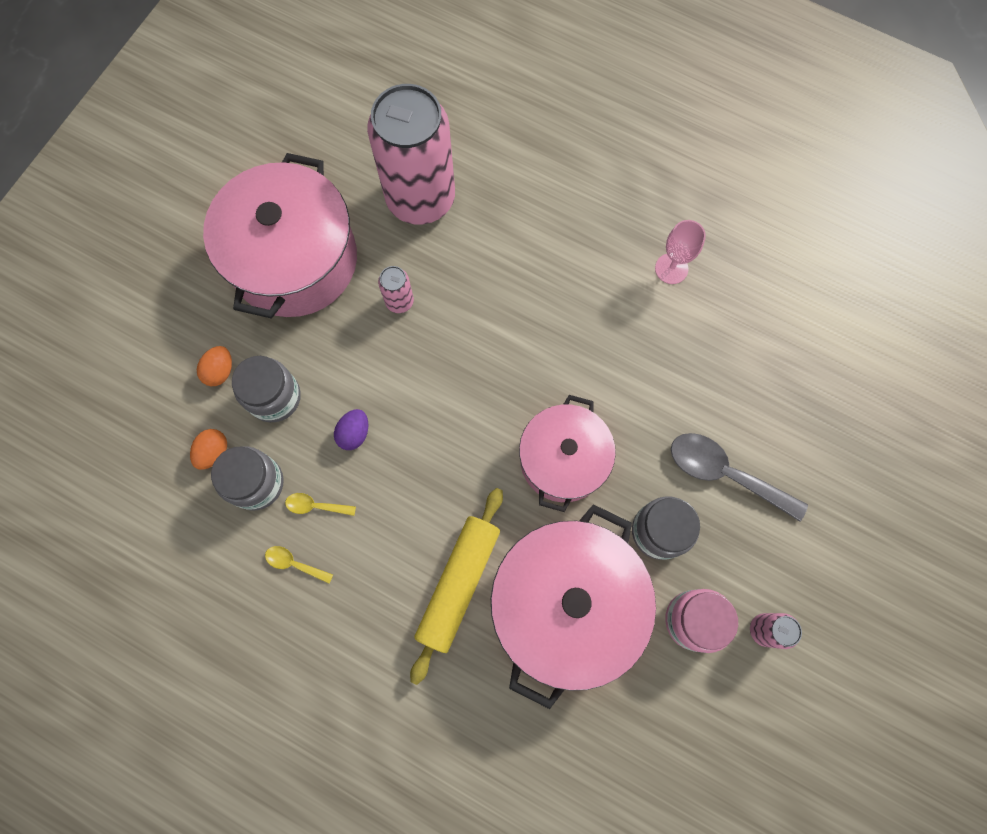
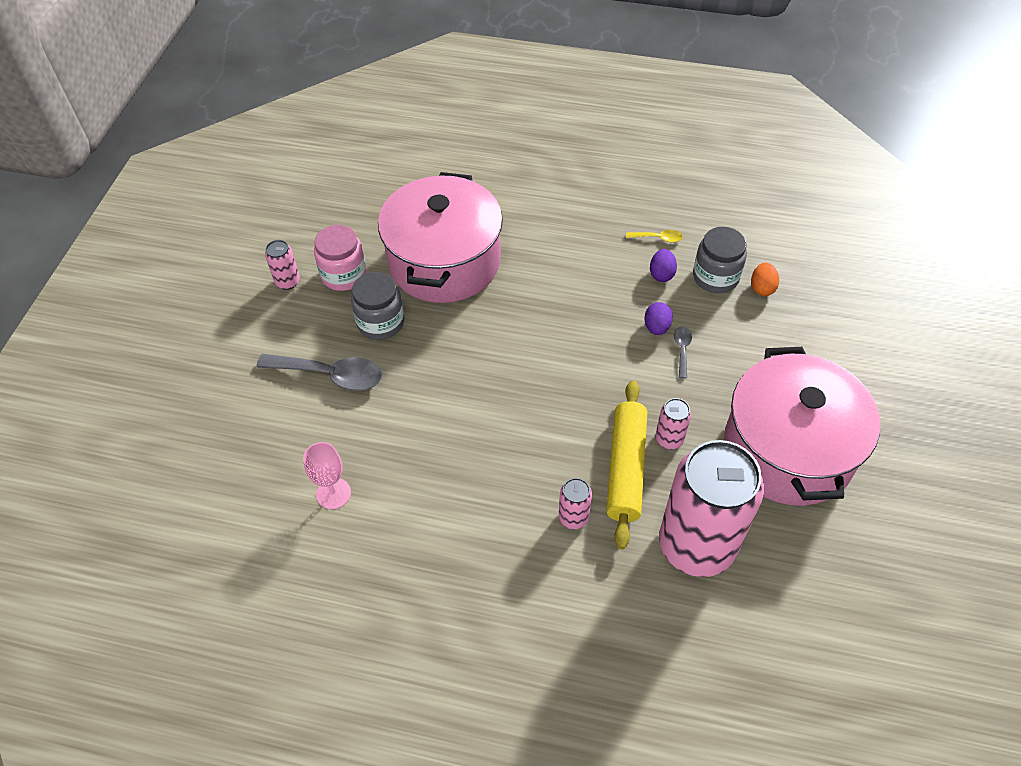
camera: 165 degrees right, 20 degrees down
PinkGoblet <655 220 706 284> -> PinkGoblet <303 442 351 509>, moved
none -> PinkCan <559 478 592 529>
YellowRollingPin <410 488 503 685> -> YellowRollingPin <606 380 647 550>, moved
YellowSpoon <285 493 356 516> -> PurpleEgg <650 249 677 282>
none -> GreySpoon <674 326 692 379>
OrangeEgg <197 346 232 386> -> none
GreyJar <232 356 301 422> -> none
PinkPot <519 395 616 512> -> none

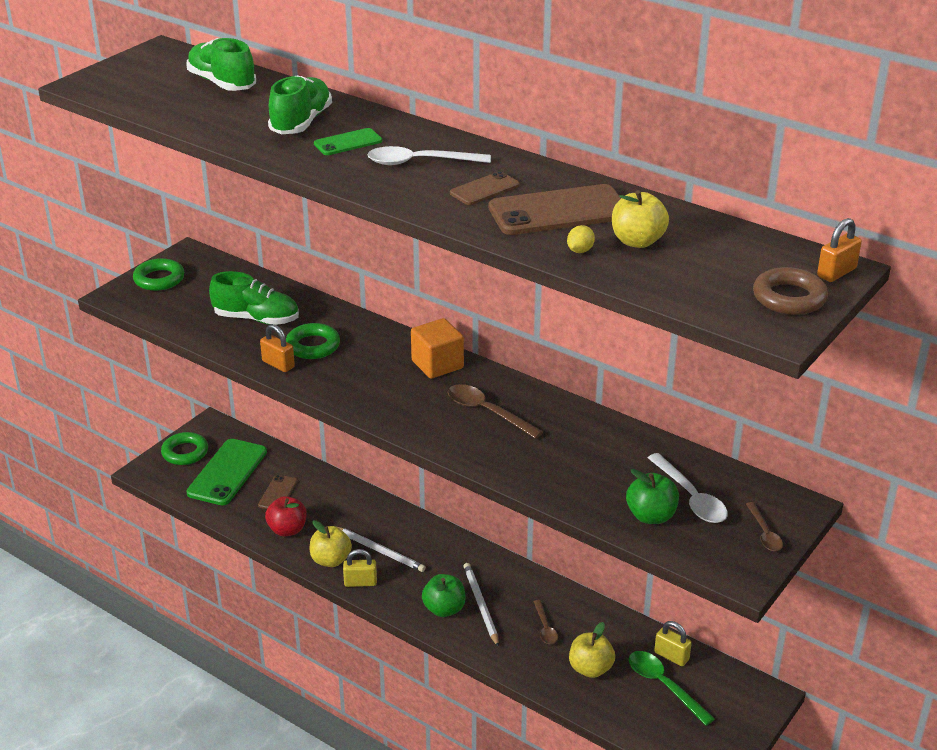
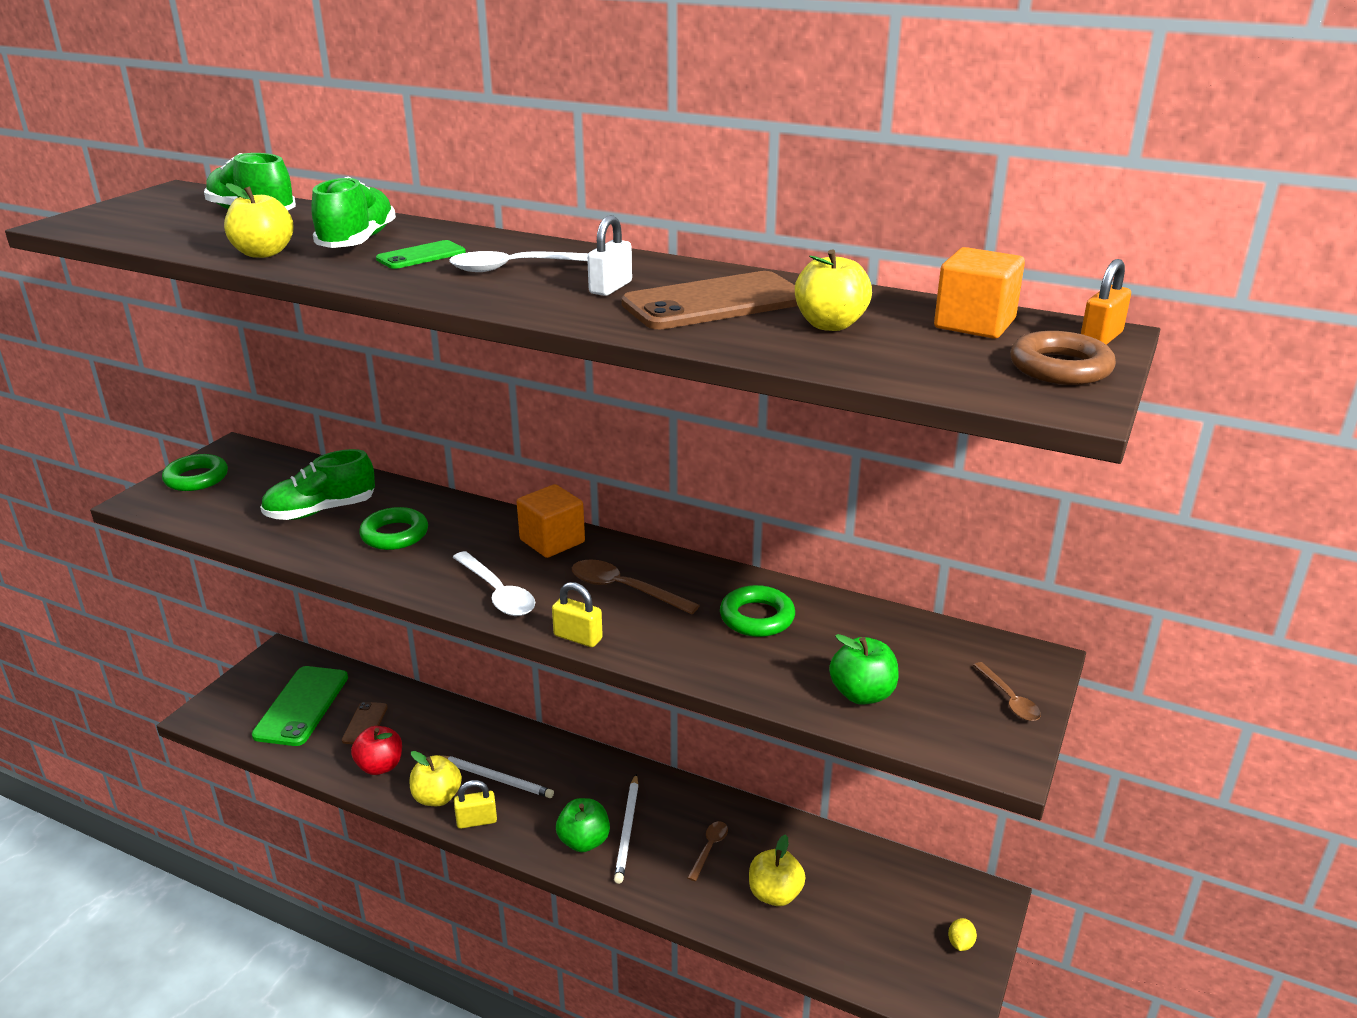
camera: 10 degrees left, 5 degrees down
none -> YellowApple <224 183 294 258>
GreenShoe <209 271 299 325> -> GreenShoe <260 449 375 520>, 150 degrees clockwise
WhiteSpoon <648 453 728 523> -> WhiteSpoon <452 551 535 616>, moved
YellowPadlock <654 621 692 666> -> YellowPadlock <552 582 603 647>, moved
BrownPhone <450 171 520 205> -> WhitePadlock <587 215 632 296>
WhitePencil <463 563 499 647> -> WhitePencil <614 774 638 884>, 150 degrees counterclockwise
BrownSpoon <533 600 558 644> -> BrownSpoon <687 821 728 881>, 135 degrees counterclockwise
GreenRing <161 432 208 465> -> GreenRing <720 585 795 637>, moved
none -> OrangeCube <934 247 1025 339>
YellowLemon <567 225 595 253> -> YellowLemon <948 918 977 951>, moved
OrangePadlock <260 324 295 372> -> none
GreenSpoon <629 651 715 726> -> none

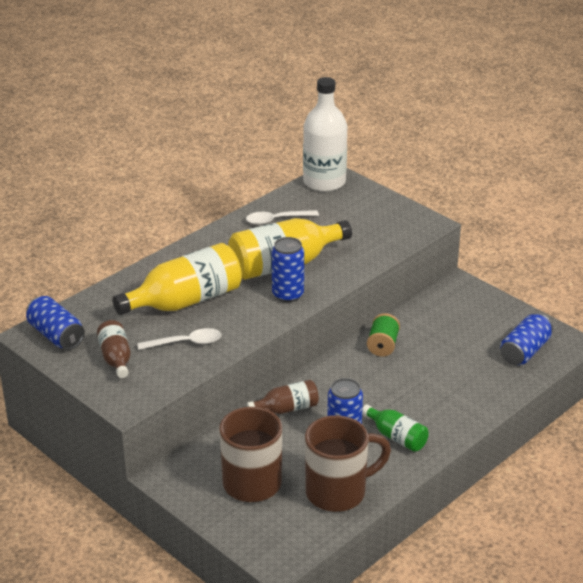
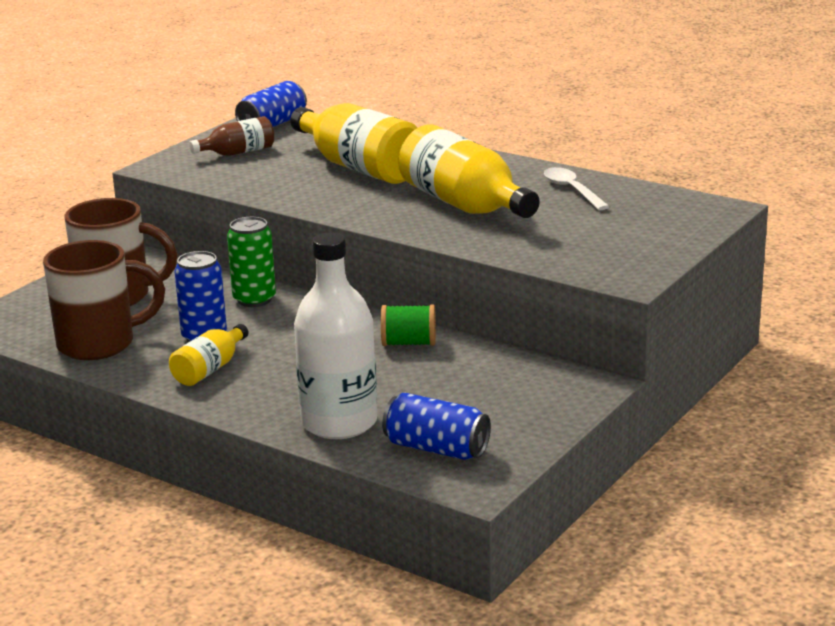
camera: 80 degrees right, 10 degrees down
BrownMug <305 415 391 512> -> BrownMug <43 240 165 360>, 75 degrees counterclockwise
GreenBottle <362 405 429 452> -> YellowBottle <169 324 249 386>
BrownBottle <247 380 319 414> -> GreenCan <227 217 276 307>
WhiteBottle <303 77 347 192> -> WhiteBottle <294 233 377 439>, moved
WhiteSpoon <137 328 221 350> -> none
BlueCan <272 237 304 302> -> none

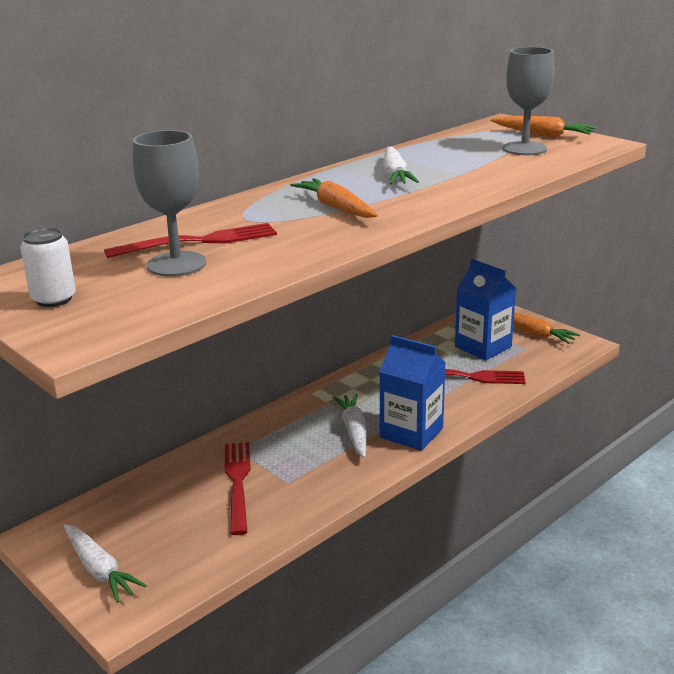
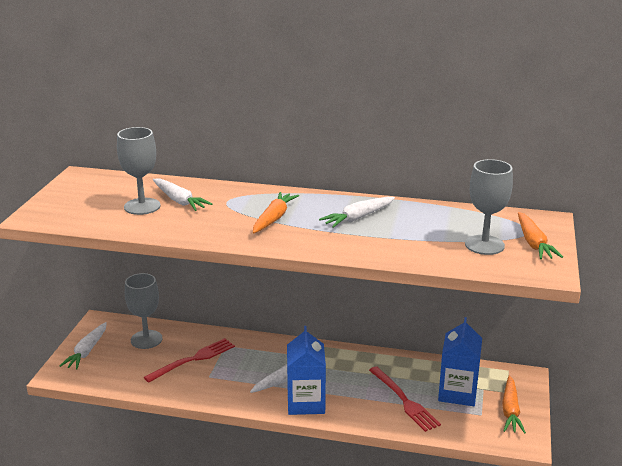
camera: 55 degrees right, 0 degrees up
none -> GreyGoblet <125 273 163 349>
RedFork <104 223 277 258> -> WhiteCarrot <153 178 212 211>
WhiteCan <20 228 76 307> -> none

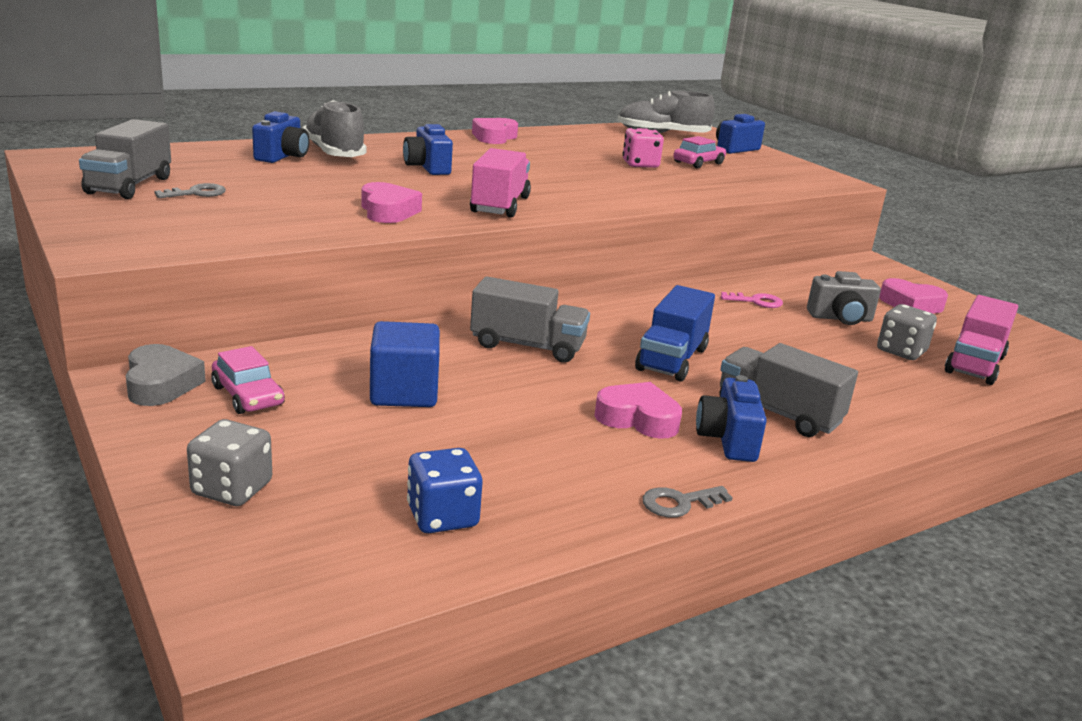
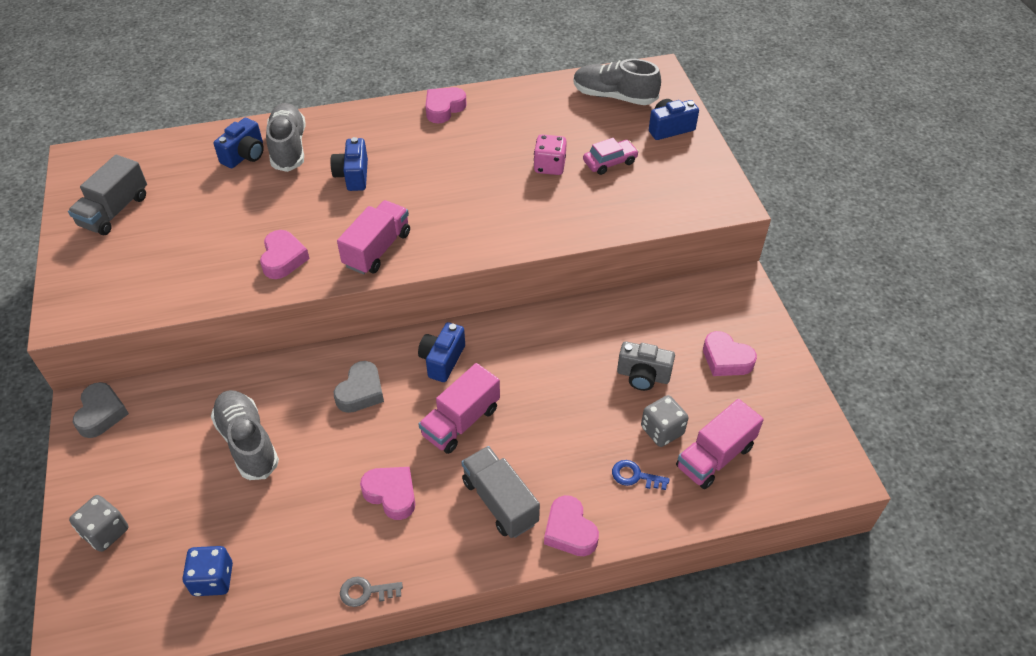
camera: 20 degrees right, 25 degrees up
BlueCube <370 321 440 407> -> GreyShoe <211 390 279 480>
GreyTruck <470 277 590 362> -> GreyHeart <334 361 384 413>
BlueCamera <696 375 767 462> -> BlueCamera <418 322 465 382>, moved
BlueTruck <635 285 715 382> -> PinkTruck <419 363 500 454>
none -> PinkHeart <544 495 599 556>
none -> BlueKey <612 460 669 490>
GreyKey <154 183 226 198> -> none
PinkCar <211 346 285 414> -> none
PinkKey <721 292 783 308> -> none

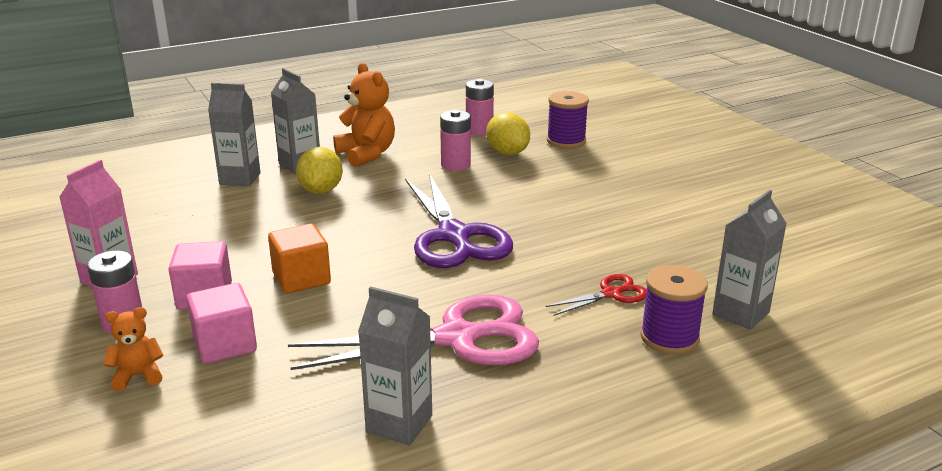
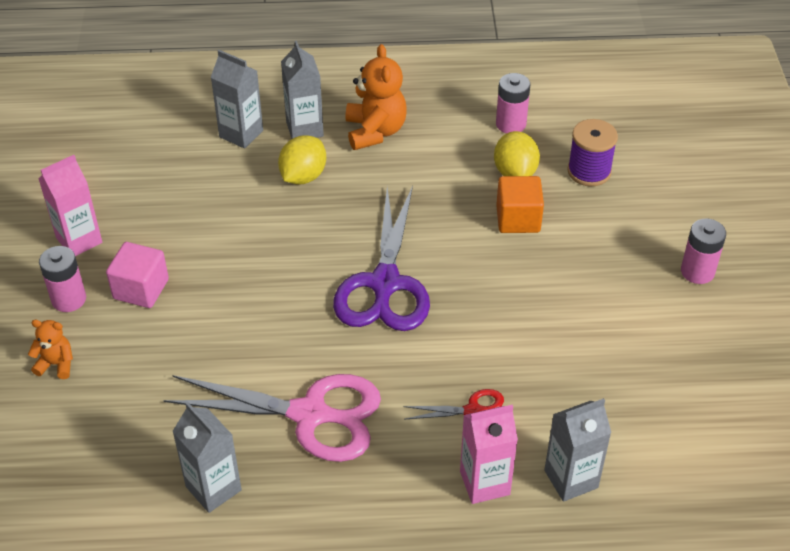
camera: 25 degrees right, 20 degrees up
PurpleSpool <640 265 708 354> -> PinkCarton <460 405 518 504>
OrangeCube <268 223 331 294> -> OrangeCube <496 176 544 233>, moved
PinkBattery <440 110 471 171> -> PinkBattery <681 218 726 284>, moved
PinkCube <187 283 257 364> -> none

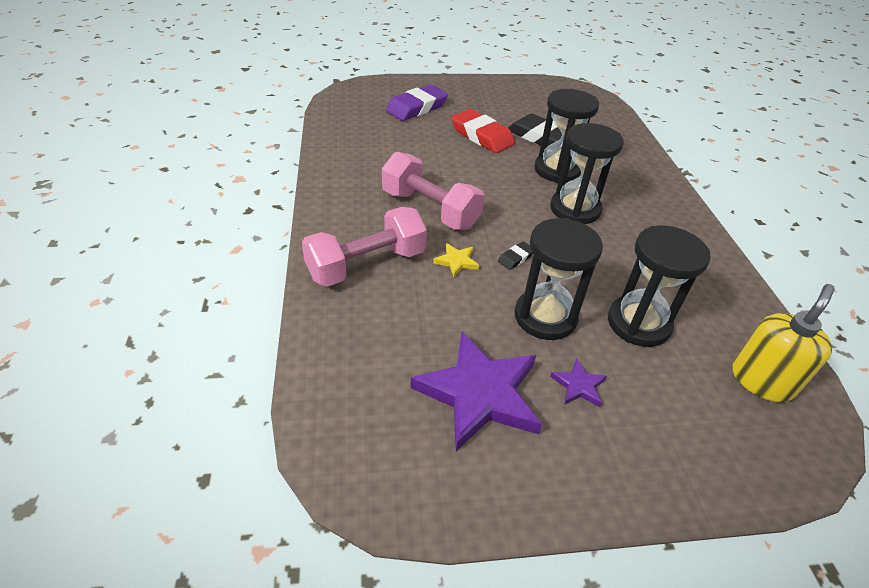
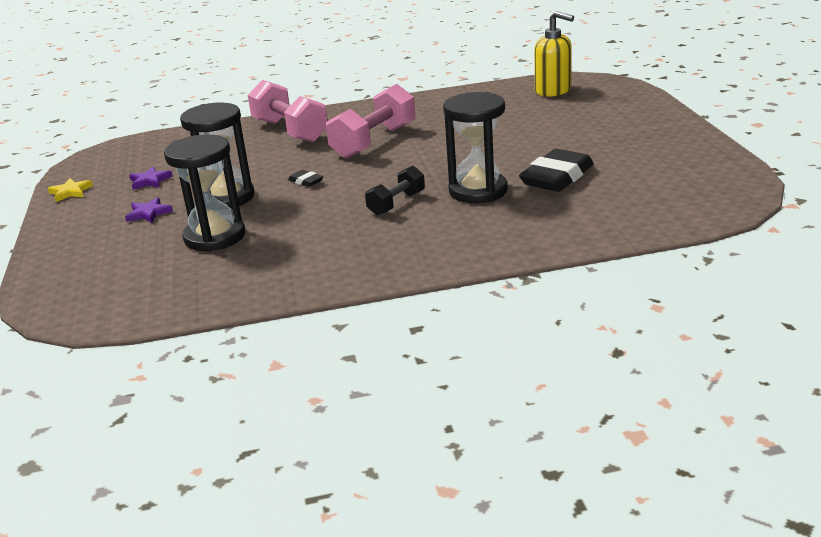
camera: 90 degrees right, 15 degrees down
YellowStar <433 243 479 277> -> YellowStar <48 178 93 202>, moved
PurpleStar <410 332 542 451> -> PurpleStar <129 167 173 190>, x0.43
BlackHourglass <550 123 624 224> -> BlackDumbbell <365 166 425 216>
YellowSoapDispenser <732 284 835 402> -> YellowSoapDispenser <534 11 574 97>, moved
PurpleEraser <386 85 448 121> -> none
RedEraser <451 109 515 153> -> none

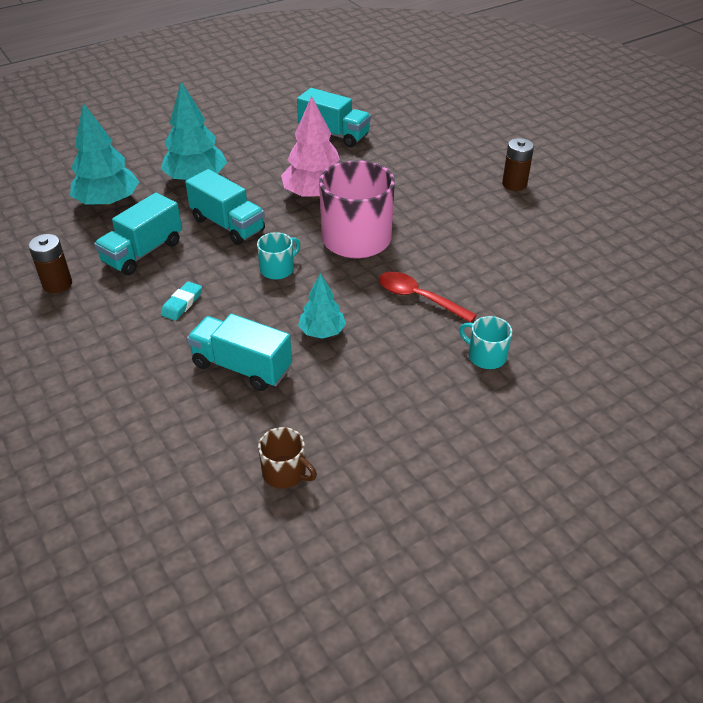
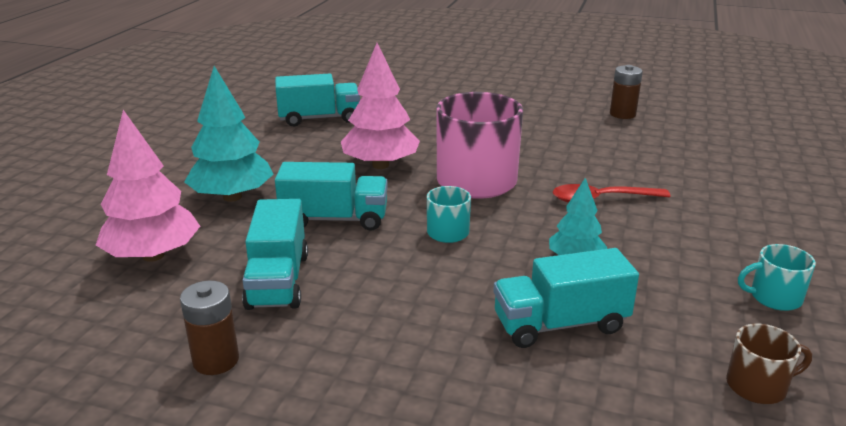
camera: 40 degrees left, 15 degrees down
TurquoiseTree <70 103 139 207> -> PinkTree <96 110 200 262>
BrownBattery <502 138 534 191> -> BrownBattery <610 65 643 119>, moved
TurquoiseMug <459 316 512 369> -> TurquoiseMug <738 244 816 311>, moved
TurquoiseEraser <161 281 202 321> -> none

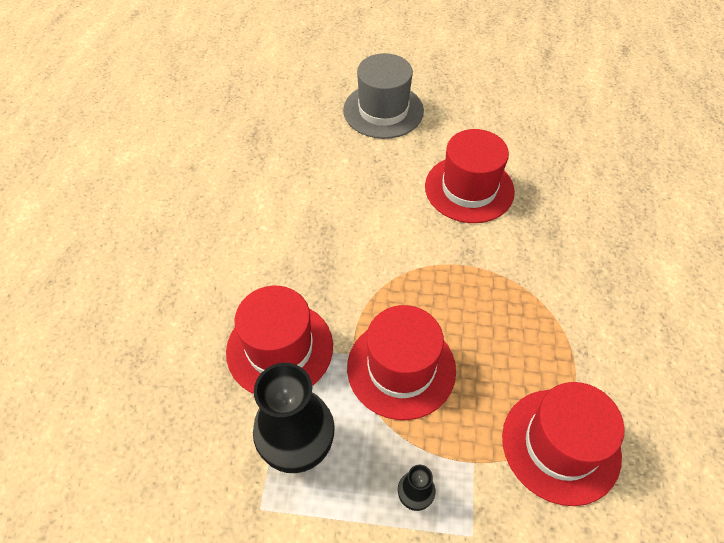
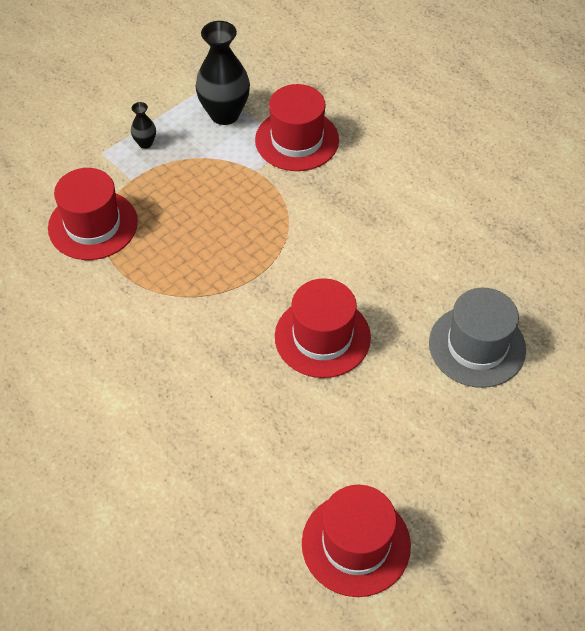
camera: 130 degrees right, 0 degrees up
RedHat <347 305 456 420> -> RedHat <302 485 411 597>, moved

